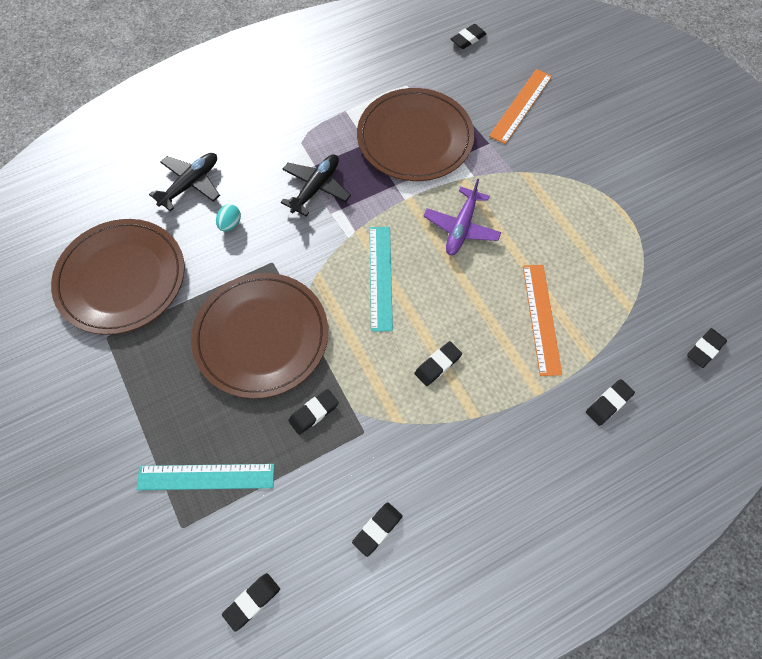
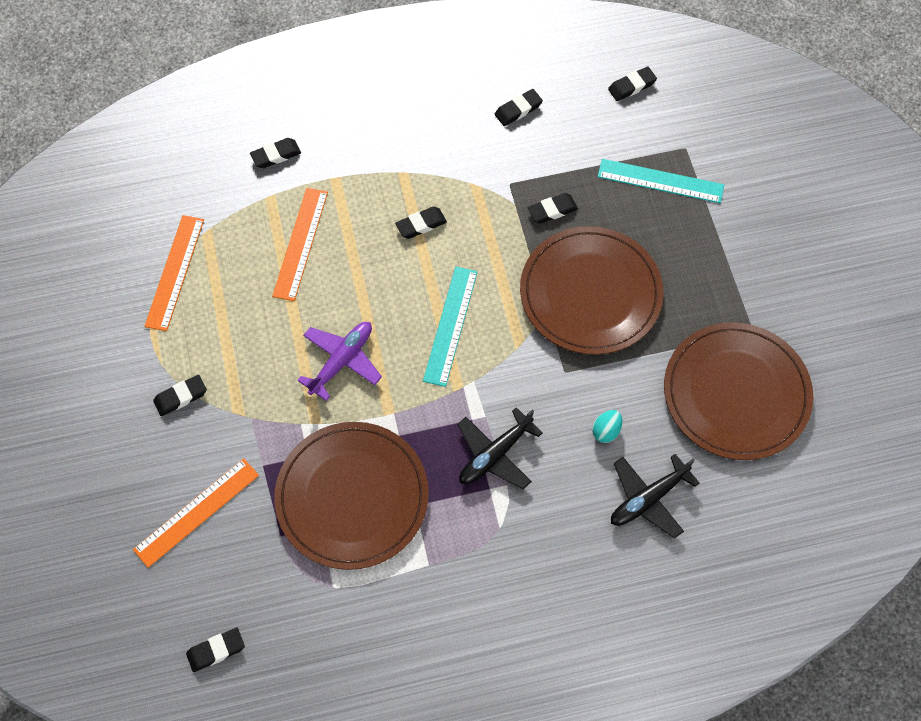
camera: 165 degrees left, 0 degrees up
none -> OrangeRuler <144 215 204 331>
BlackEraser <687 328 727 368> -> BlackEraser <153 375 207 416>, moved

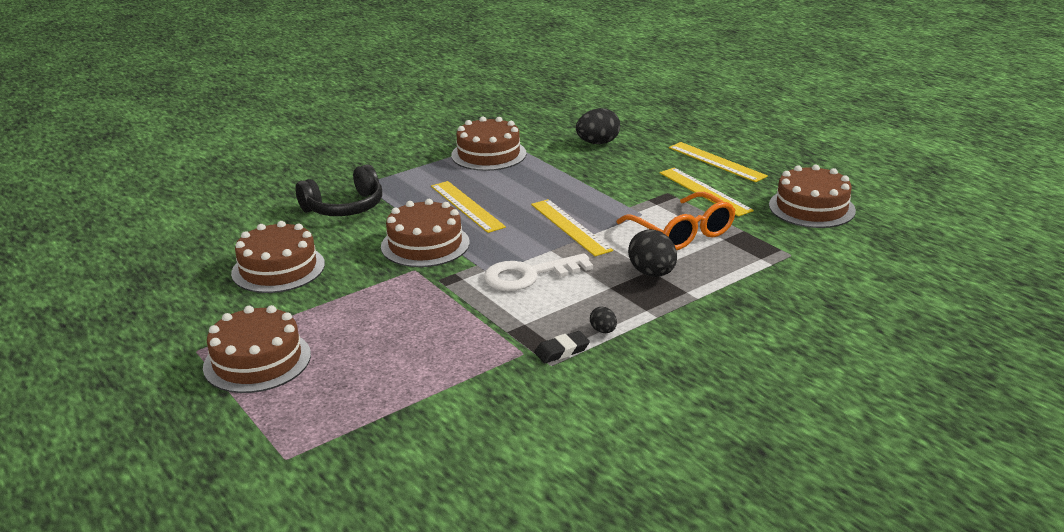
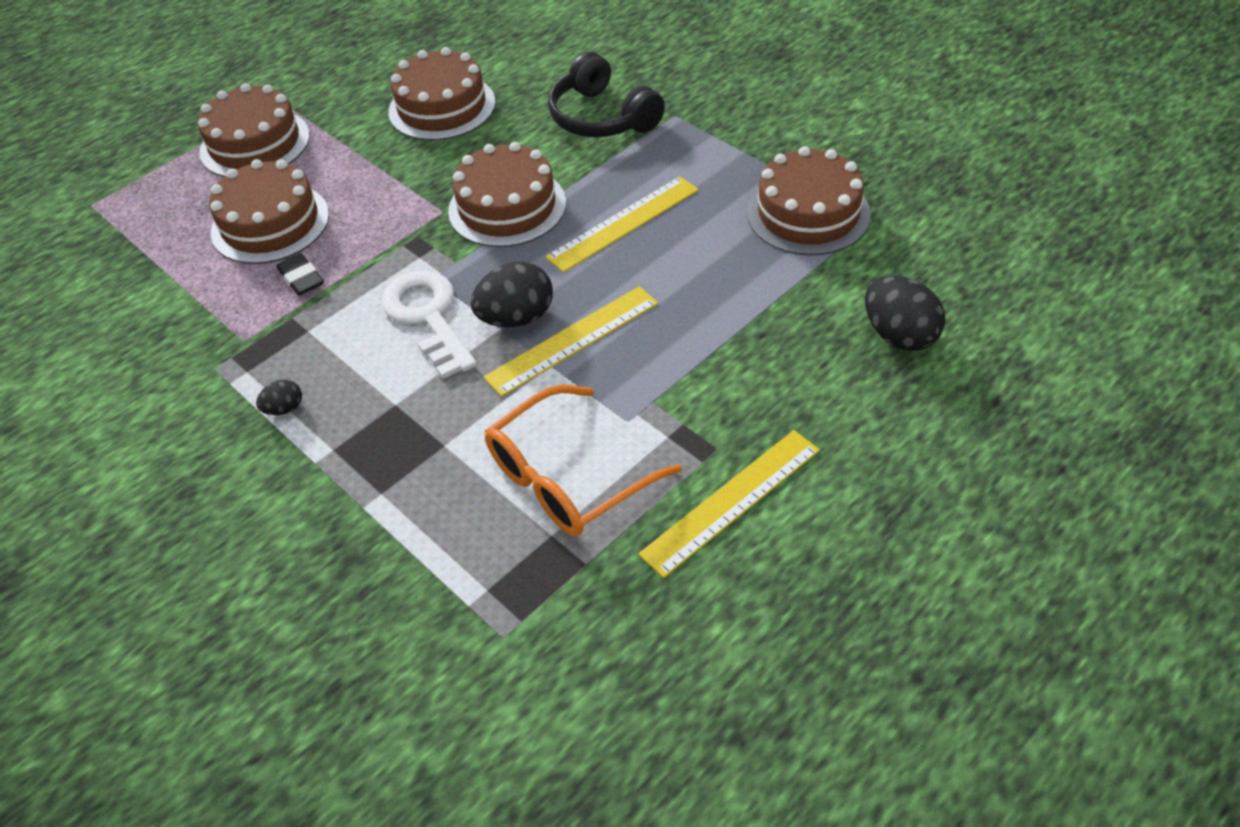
camera: 85 degrees right, 20 degrees up
BrownCake <769 165 856 228> -> BrownCake <209 159 329 264>, moved
BlackEraser <534 331 590 363> -> BlackEraser <276 253 324 296>, moved
BlackEgg <628 229 677 277> -> BlackEgg <471 262 553 327>, moved
YellowRuler <669 142 768 182> -> none

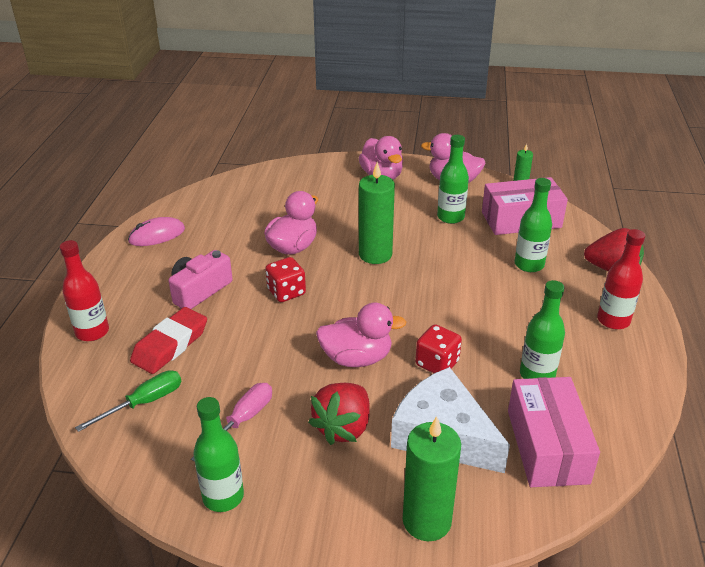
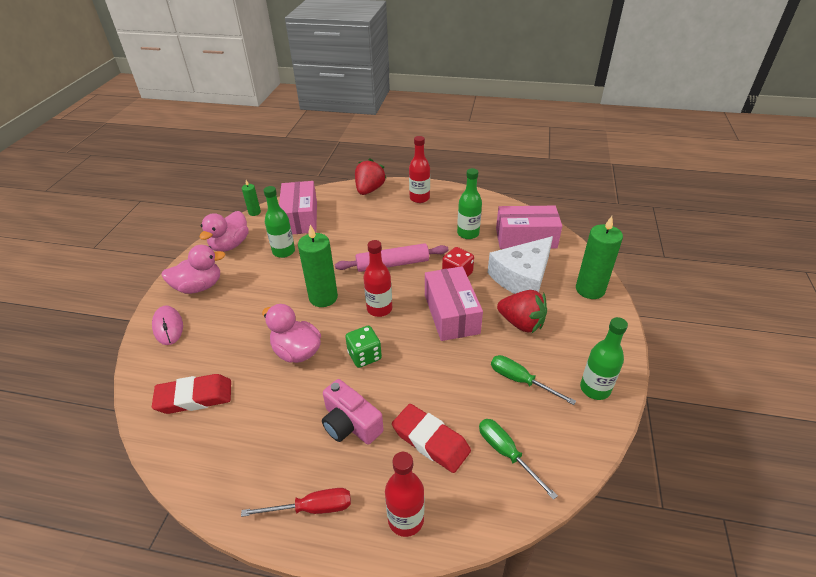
camera: 85 degrees left, 5 degrees up
PinkMouse <128 217 185 246> -> PinkMouse <152 305 183 345>, moved
none -> RedEraser <152 374 231 414>
none -> RedScrewdriver <241 488 351 517>
none -> PinkRollingPin <335 243 449 272>
RedDice <265 257 306 302> -> GreenDice <345 326 382 368>
none -> RedBottle <364 240 392 317>
PinkDuck <316 302 407 367> -> PinkBox <425 266 483 341>
PinkScrewdriver <191 383 272 462> -> GreenScrewdriver <491 355 576 405>
GreenBottle <514 178 552 272> -> none

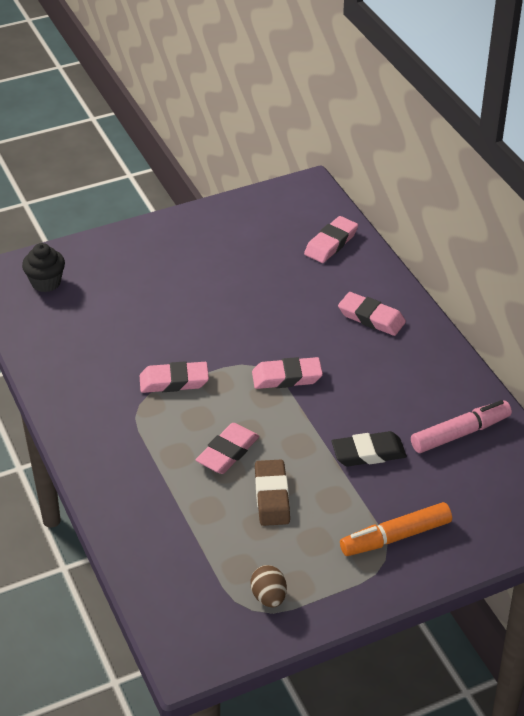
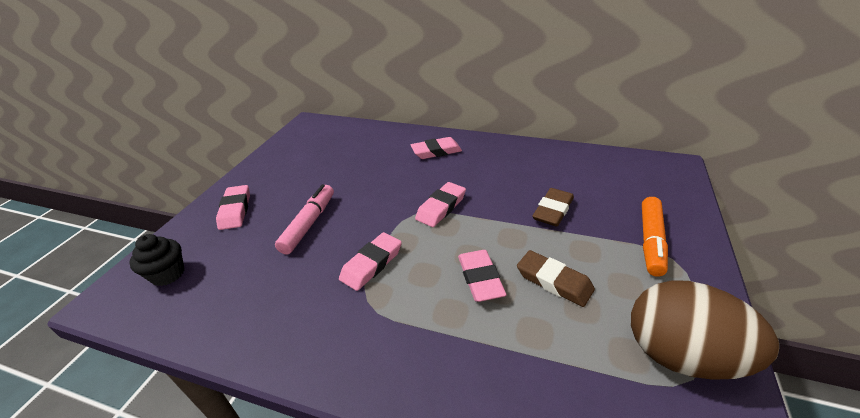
camera: 45 degrees left, 5 degrees down
PinkEraser <304 216 358 263> -> PinkEraser <216 185 250 230>, moved
PinkMarker <411 400 512 453> -> PinkMarker <275 184 334 255>, moved
BlackEraser <331 431 407 466> -> BrownEraser <532 188 574 227>
BrownEgg <250 565 287 607> -> BrownEgg <631 280 779 380>, x2.24

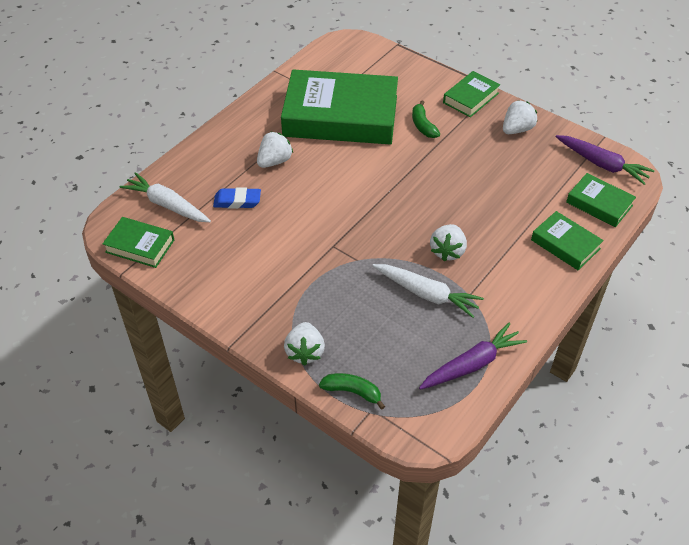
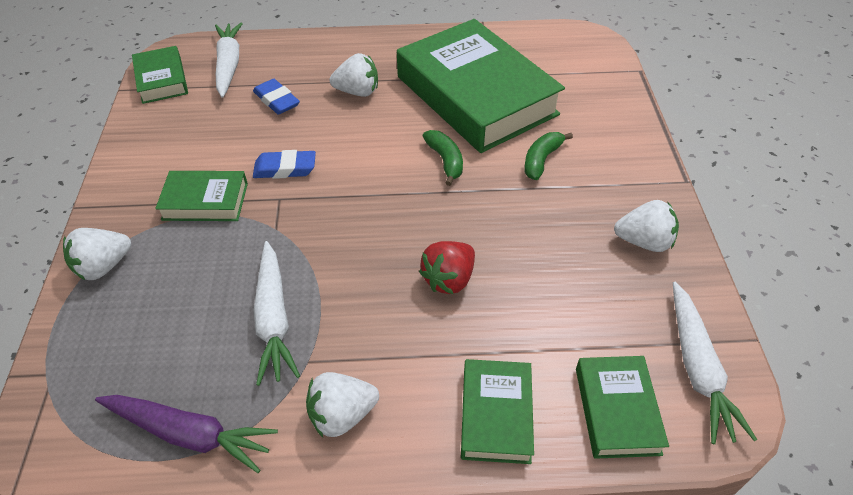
camera: 50 degrees right, 0 degrees up
GreenBook <443 71 500 117> -> GreenBook <155 171 248 221>, moved
none -> BlueEraser <253 150 316 179>
WhiteStrawberry <430 224 467 261> -> WhiteStrawberry <306 372 379 437>, moved
none -> RedStrawberry <419 241 475 294>
GreenBanana <319 373 385 410> -> GreenBanana <423 130 463 186>, moved
PurpleCarrot <556 135 655 185> -> WhiteCarrot <673 282 757 444>

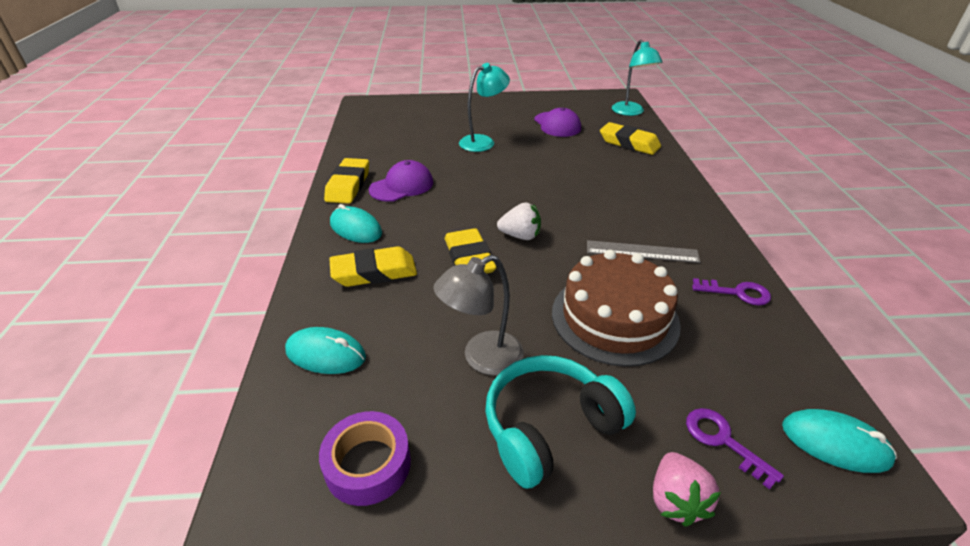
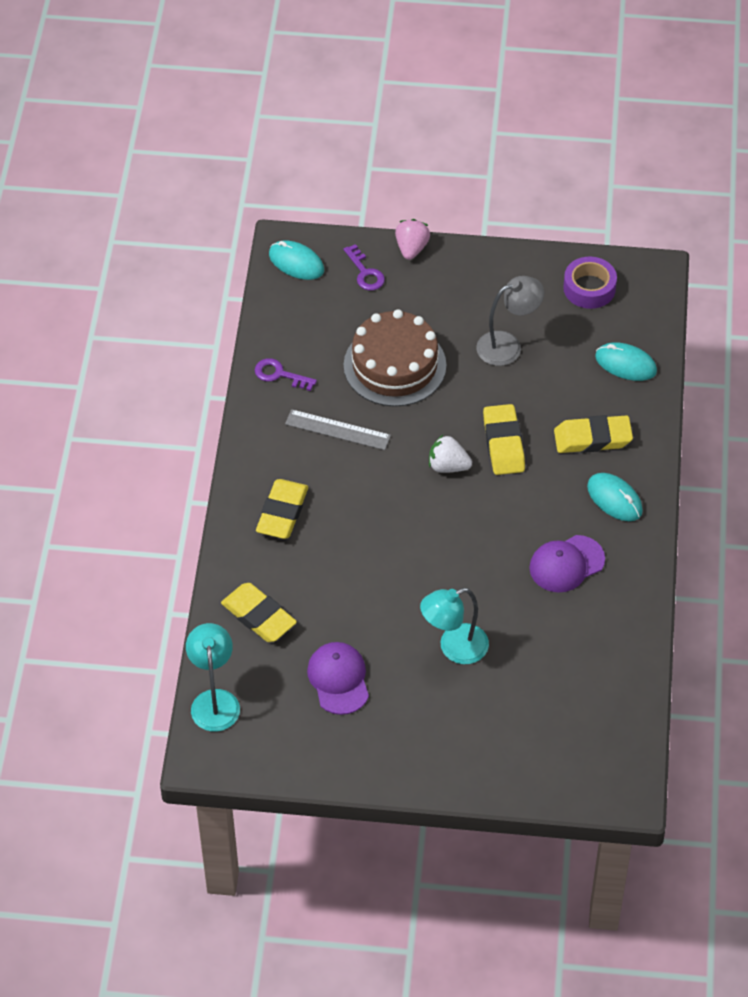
camera: 170 degrees left, 15 degrees up
YellowEraser <324 158 369 204> -> YellowEraser <256 479 308 539>, moved
TurquoiseHeadphones <485 355 636 489> -> none

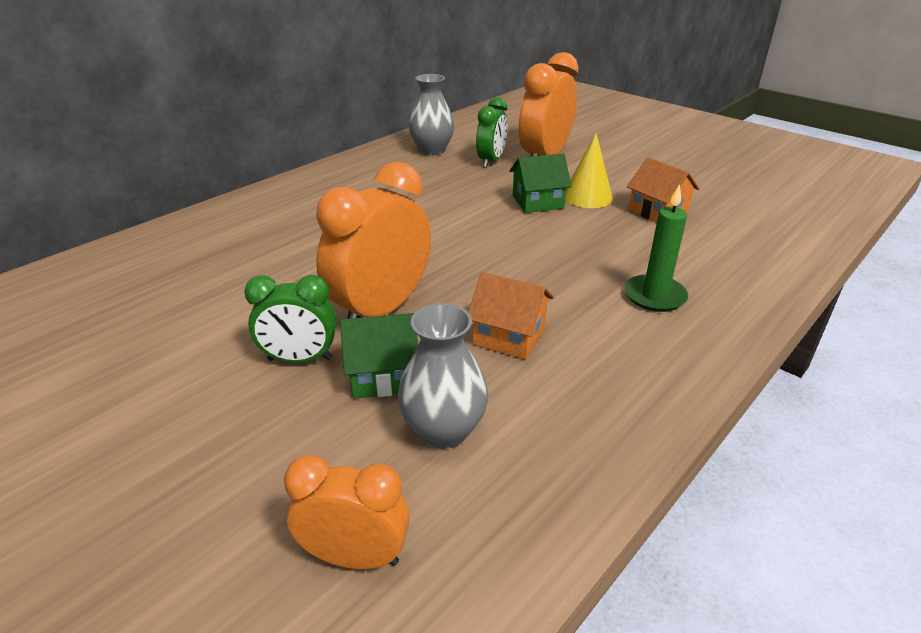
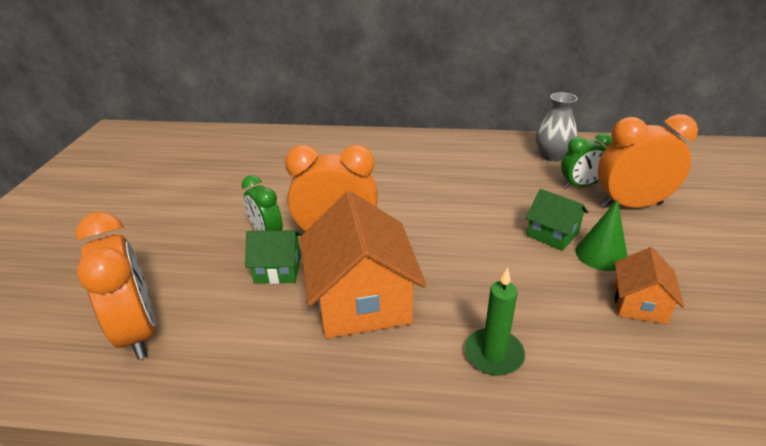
camera: 55 degrees right, 0 degrees up
OrangeClock <284 455 410 569> -> OrangeClock <76 212 156 359>, x1.64
GreenHouse <340 313 418 399> -> GreenHouse <245 230 302 284>, 45 degrees counterclockwise
OrangeHouse <468 272 554 360> -> OrangeHouse <300 191 426 339>, x1.92
YellowCone <565 133 613 208> -> GreenCone <576 199 628 271>
GreyVase <398 303 488 449> -> none

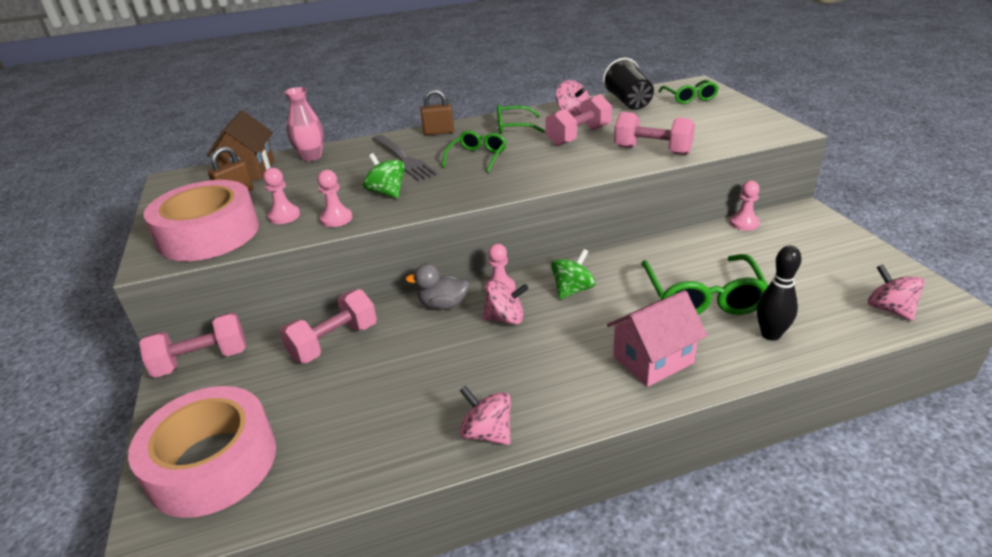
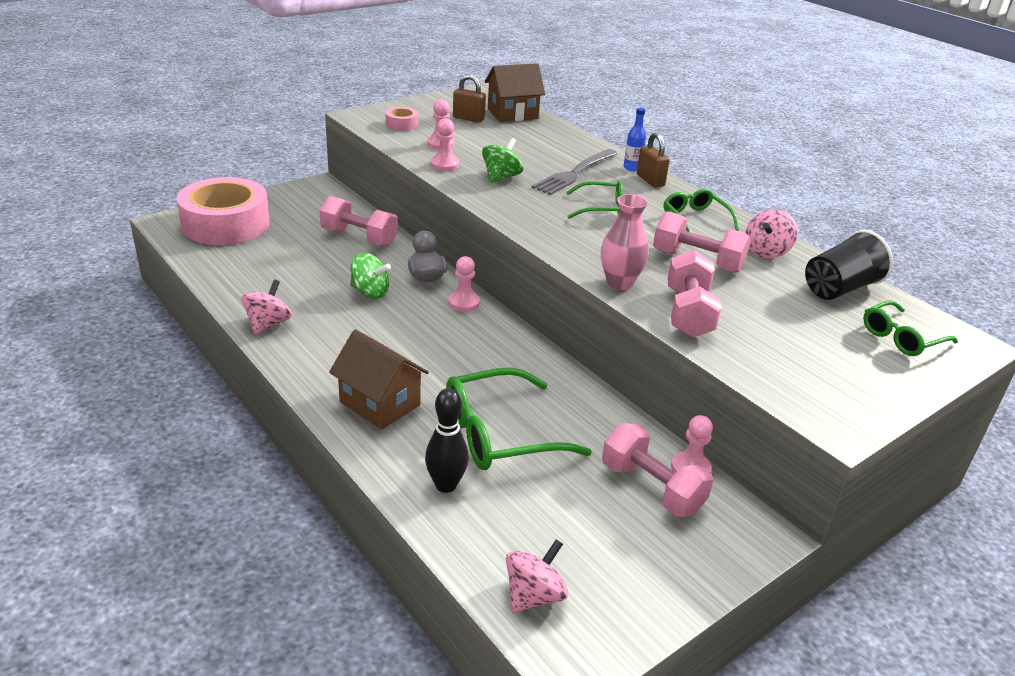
camera: 65 degrees right, 0 degrees up
PinkHouse <607 290 707 387> -> BrownHouse <329 329 429 430>
GreenSpinningTop <551 249 596 299> -> GreenSpinningTop <350 253 391 299>, moved
PinkTape <144 180 259 261> -> PinkTape <386 107 418 131>, x0.41
PinkVase <284 87 324 161> -> PinkVase <601 194 649 290>, moved
PinkDumbbell <139 312 247 378> -> PinkDumbbell <602 423 713 517>, moved
none -> BlueBottle <623 108 646 171>
PinkSpinningTop <482 280 529 325> -> none

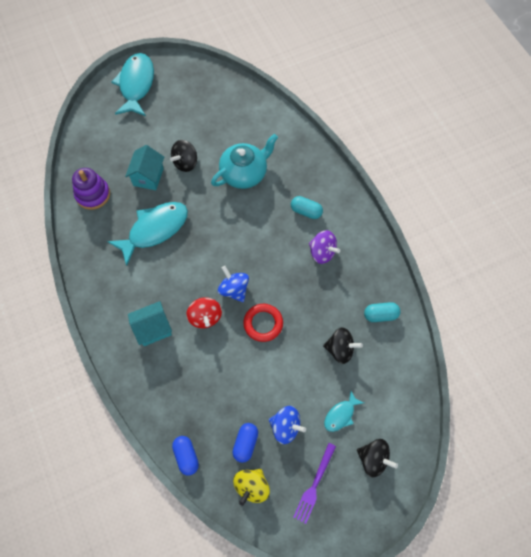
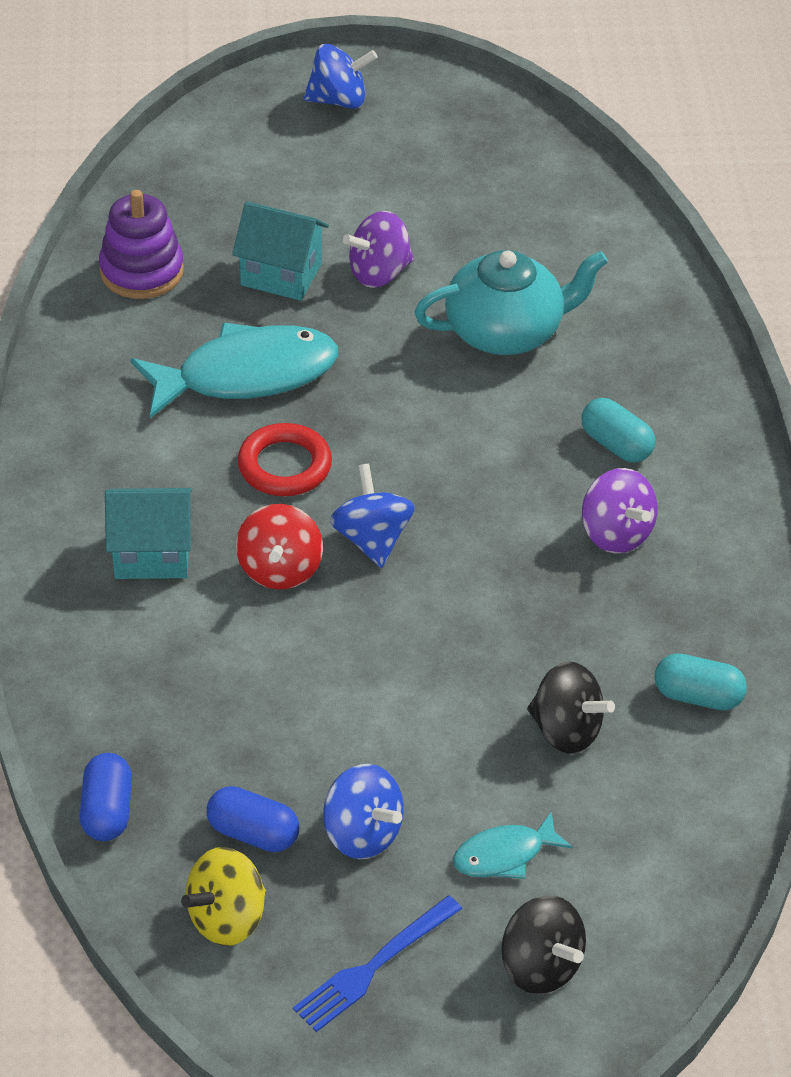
camera: 20 degrees right, 20 degrees down
BlueCapsule <232 423 258 463> -> BlueCapsule <207 786 299 852>, 75 degrees clockwise
TurquoiseHouse <125 145 164 190> -> TurquoiseHouse <232 201 329 301>, 75 degrees clockwise
RedRing <243 304 283 342> -> RedRing <238 423 332 496>, moved
PurpleFork <293 443 336 524> -> BlueFork <293 896 462 1032>
TurquoiseFish <111 53 154 116> -> BlueSpinningTop <304 44 378 109>
BlackSpinningTop <170 140 197 172> -> PurpleSpinningTop <343 211 414 288>

